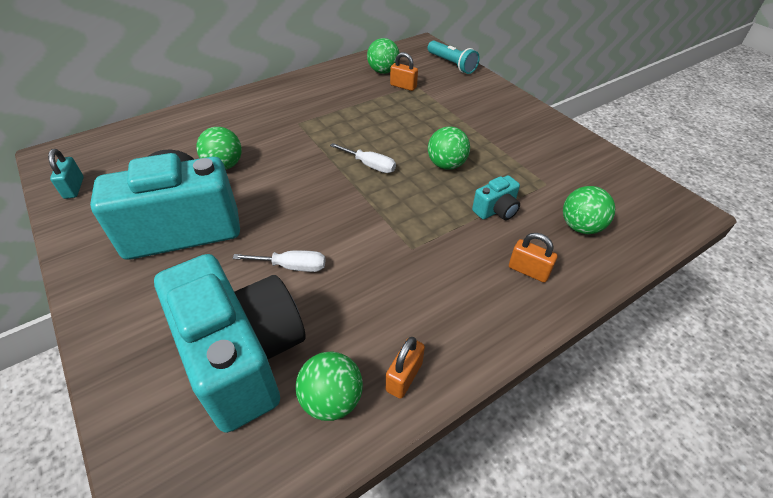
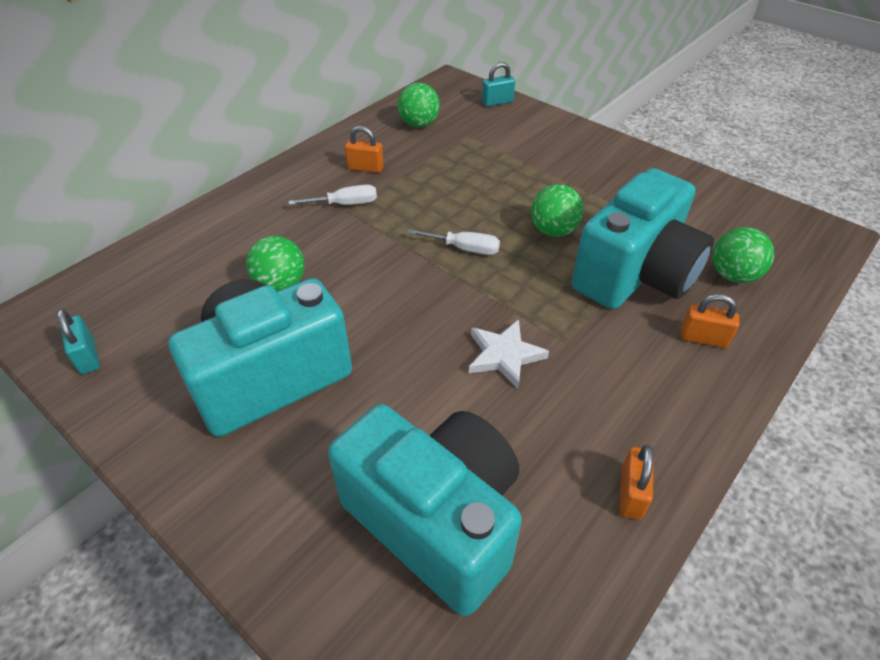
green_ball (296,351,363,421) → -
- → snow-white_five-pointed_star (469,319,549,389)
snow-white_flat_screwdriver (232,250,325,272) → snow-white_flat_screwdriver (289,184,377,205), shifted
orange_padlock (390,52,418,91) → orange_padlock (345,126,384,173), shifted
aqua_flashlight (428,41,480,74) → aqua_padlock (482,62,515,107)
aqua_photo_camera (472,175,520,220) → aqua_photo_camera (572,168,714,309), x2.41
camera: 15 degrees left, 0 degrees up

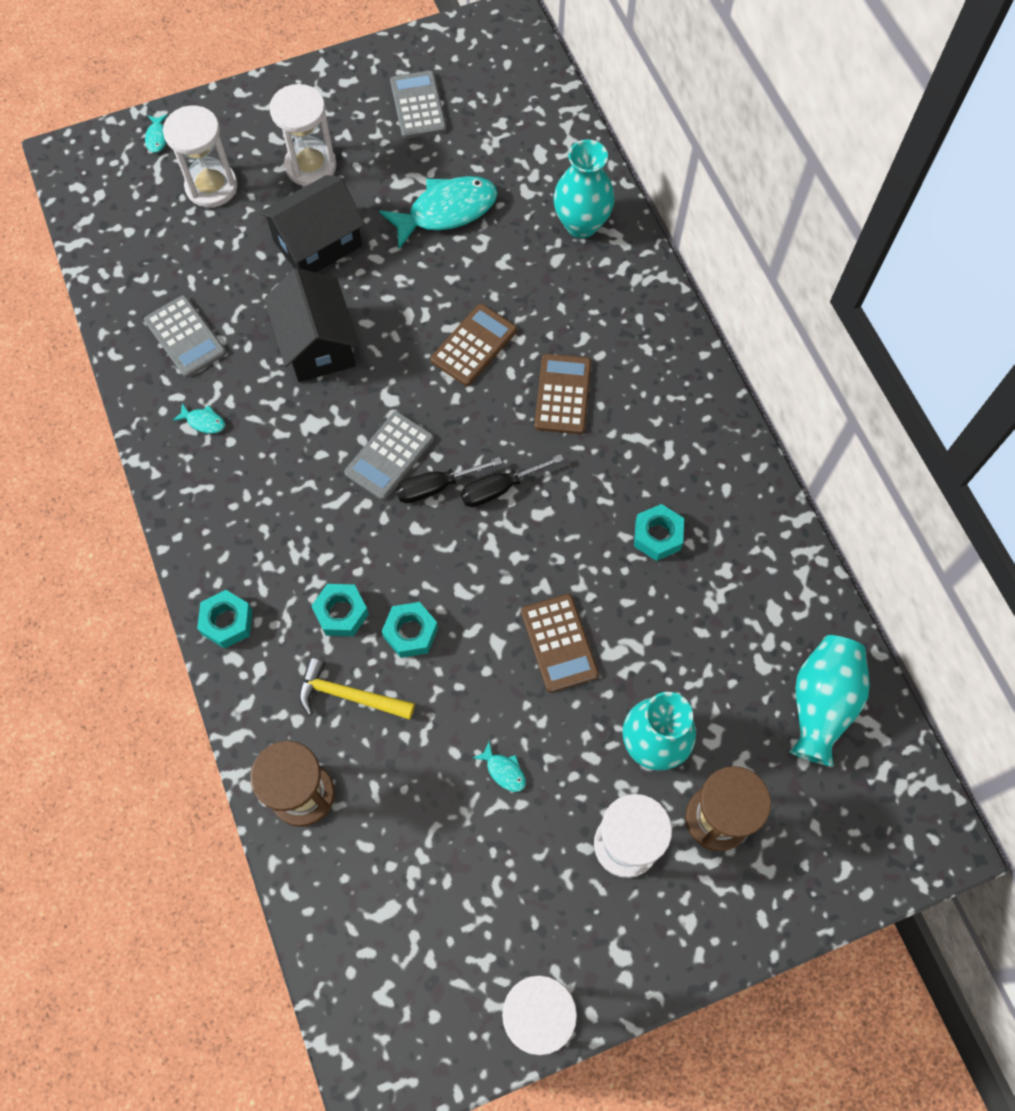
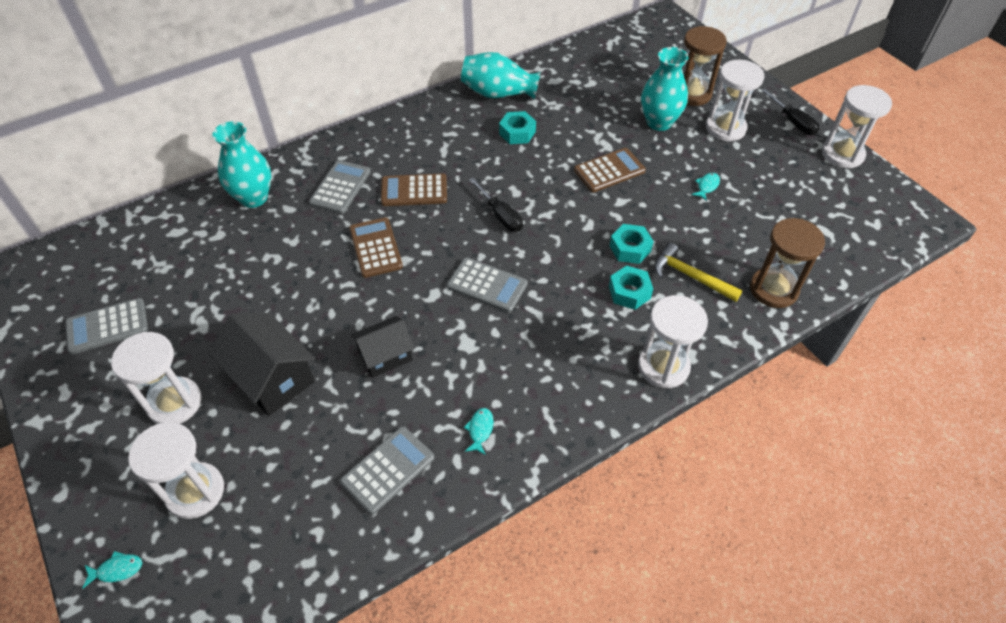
aqua_toy_fish (379,176,498,249) → -
- → gray_calculator (309,160,371,214)
black_flat_screwdriver (396,457,502,503) → black_flat_screwdriver (761,89,819,135), shifted
aqua_vase (789,635,870,766) → aqua_vase (461,52,541,100), shifted
aqua_hexagon_nut (197,590,253,649) → snow-white_hourglass (638,295,708,388)
bright_yellow_hammer (299,658,415,720) → bright_yellow_hammer (655,243,743,302), 120 degrees clockwise
brown_calculator (431,304,517,386) → brown_calculator (349,217,403,278), 45 degrees clockwise
black_cottage (264,268,359,382) → black_cottage (351,316,415,378), x0.65
camera: 100 degrees left, 15 degrees down

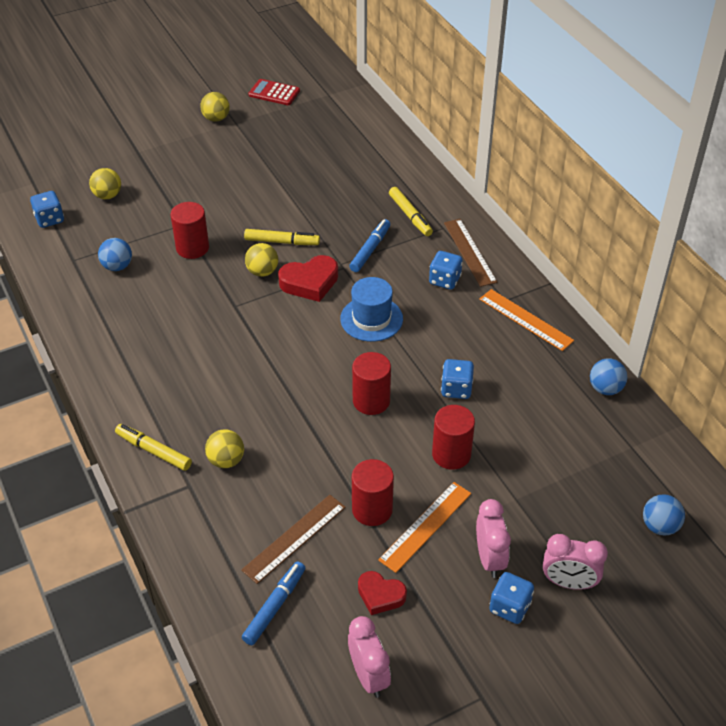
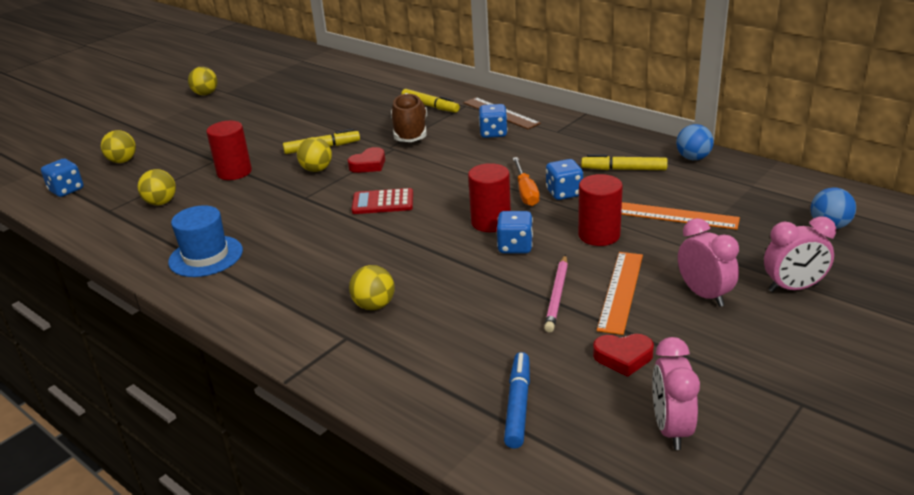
brown_straightedge (241,495,346,584) → -
- → orange_flat_screwdriver (513,157,540,206)
bright_yellow_marker (115,424,192,471) → bright_yellow_marker (581,154,668,170), shifted
crimson_calculator (248,79,300,105) → crimson_calculator (352,188,413,214), shifted
royal_blue_top_hat (340,277,403,342) → royal_blue_top_hat (168,205,243,277), shifted
orange_straightedge (479,289,574,351) → orange_straightedge (621,202,740,230), shifted
royal_blue_dice (489,572,534,624) → royal_blue_dice (497,211,533,253), shifted
royal_blue_marker (349,219,390,272) → brown_shoe (391,93,427,142)
crimson_cylinder (352,459,394,526) → rose-pink_pencil (544,255,568,333)
royal_blue_ball (98,238,132,271) → bright_yellow_ball (138,169,176,205)
rose-pink_alarm_clock (348,616,391,698) → rose-pink_alarm_clock (652,337,700,450), 135 degrees counterclockwise
crimson_heart_shape (278,255,338,302) → crimson_heart_shape (348,147,385,173), x0.65
camera: 20 degrees left, 15 degrees down

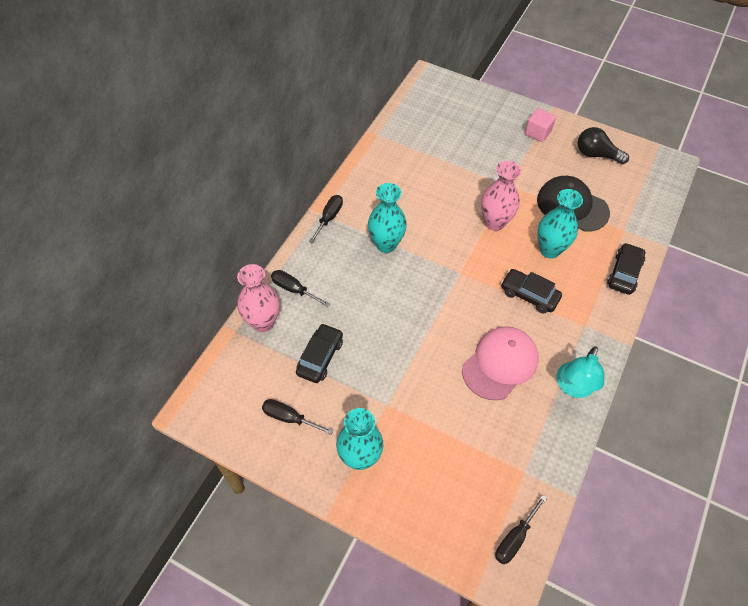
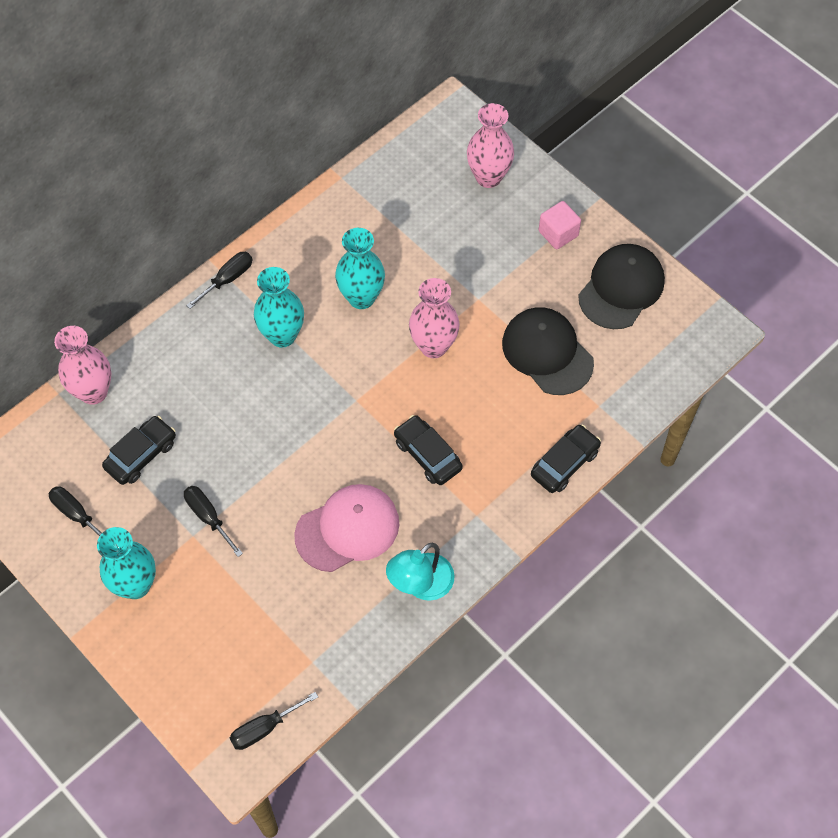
- → rose-pink_vase (467,103,514,188)
black_flat_screwdriver (271,270,330,307) → black_flat_screwdriver (184,486,243,557), shifted
aqua_vase (537,189,583,259) → aqua_vase (335,228,385,309), shifted
black_bulb (578,127,629,164) → black_baseball_cap (578,244,665,329)
camera: 20 degrees right, 5 degrees up

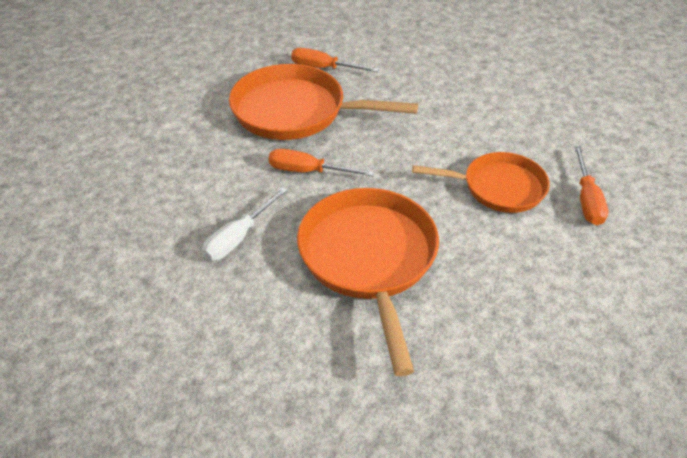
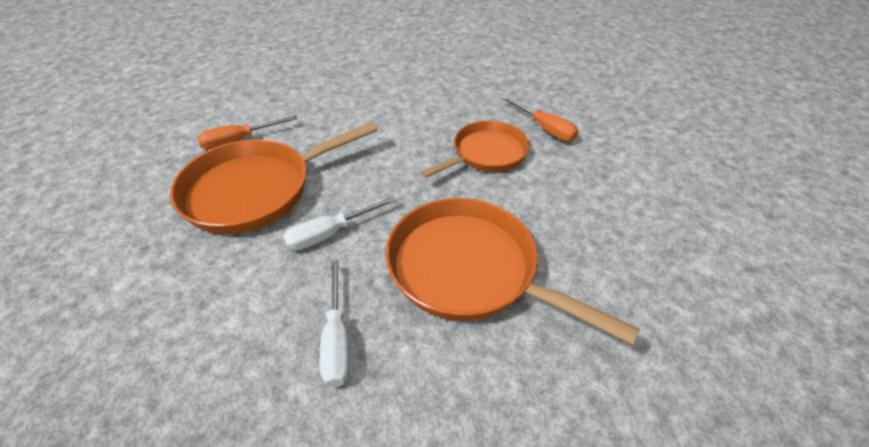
orange_flat_screwdriver (269,149,374,176) → snow-white_flat_screwdriver (283,196,397,251)
camera: 45 degrees left, 0 degrees up

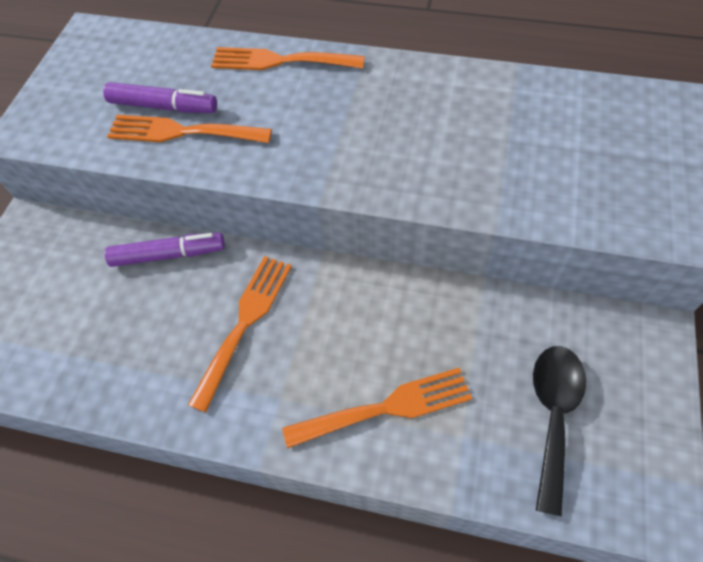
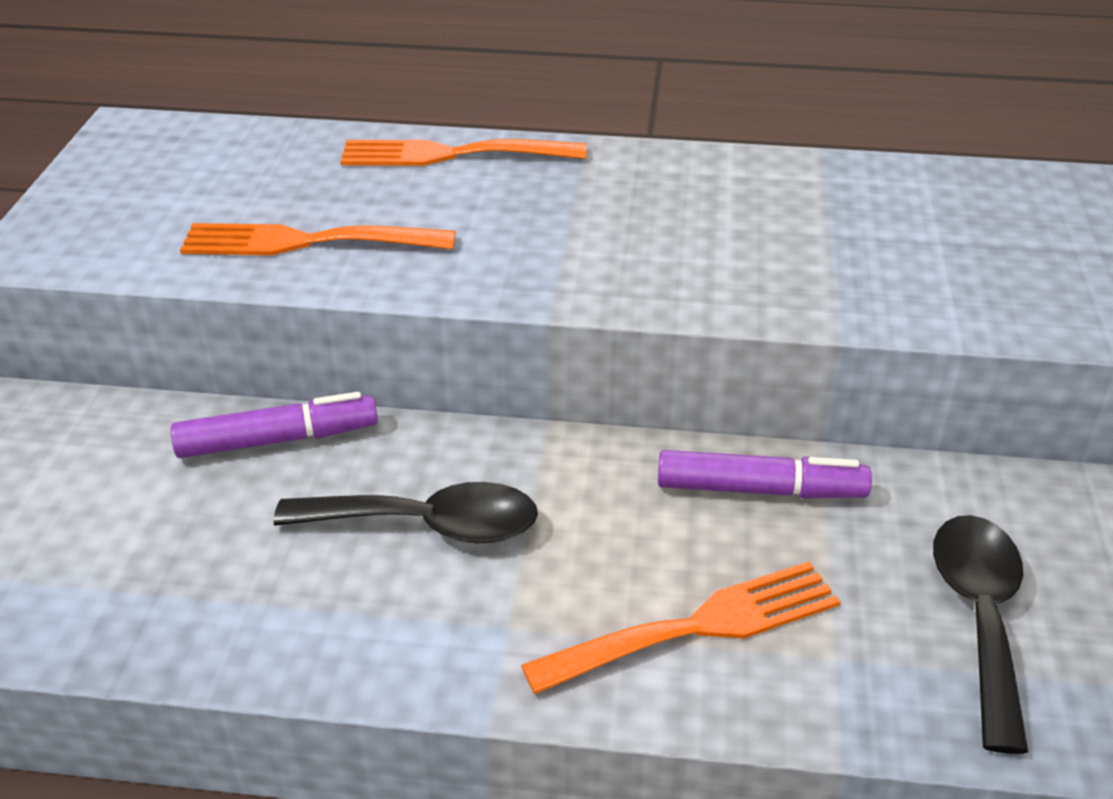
purple_marker (103,82,217,113) → purple_marker (658,450,872,498), shifted
orange_dinner_fork (188,256,292,412) → black_spoon (273,482,538,543)
camera: 10 degrees left, 20 degrees down

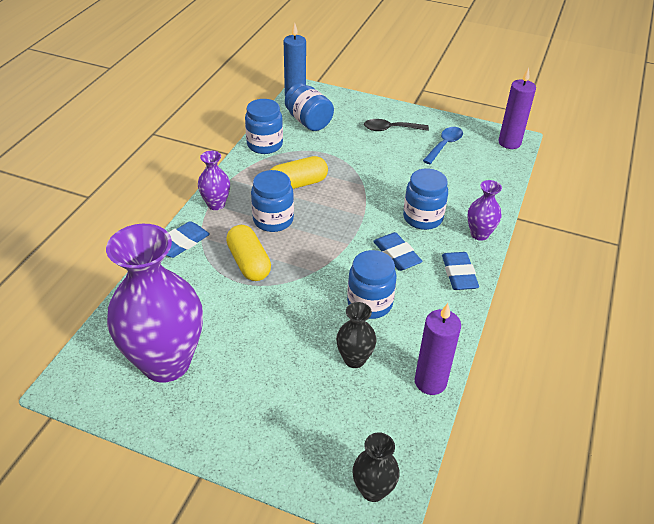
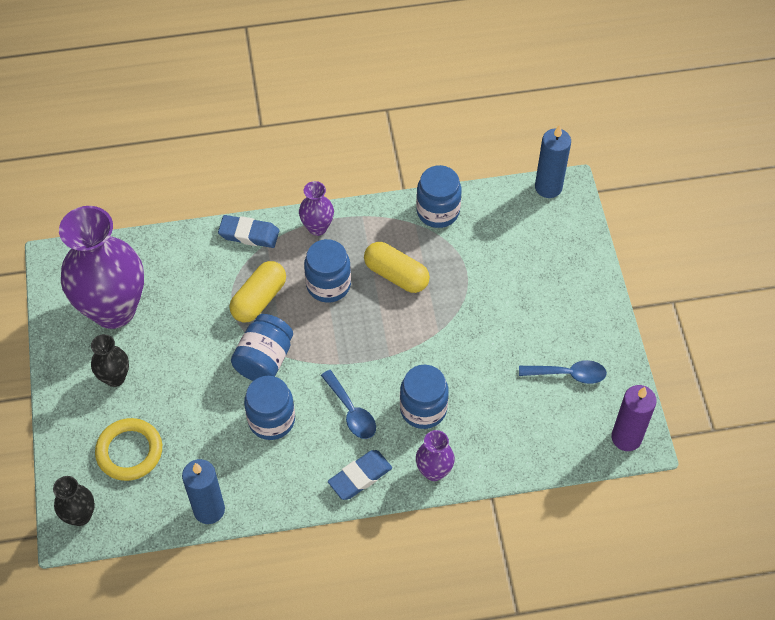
black_spoon (364,119,429,131) → -
- → bright_yellow_hoop (95,418,162,481)
royal_blue_jam_jar (285,83,334,131) → royal_blue_jam_jar (231,314,293,381), shifted
black_vase (336,302,377,368) → black_vase (91,334,129,387), shifted
royal_blue_gum_eraser (373,232,423,271) → royal_blue_spoon (321,370,376,439)
purple_candle (415,303,461,395) → royal_blue_candle (182,459,225,524)
camera: 60 degrees right, 15 degrees up

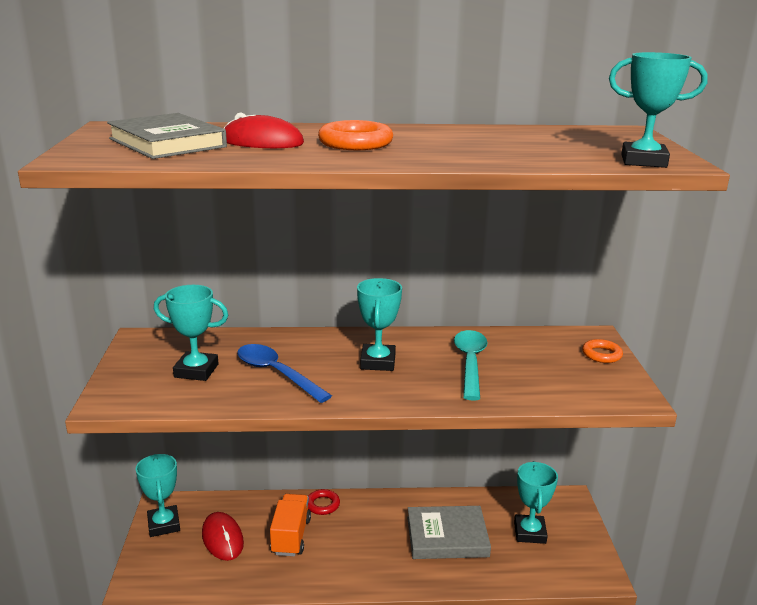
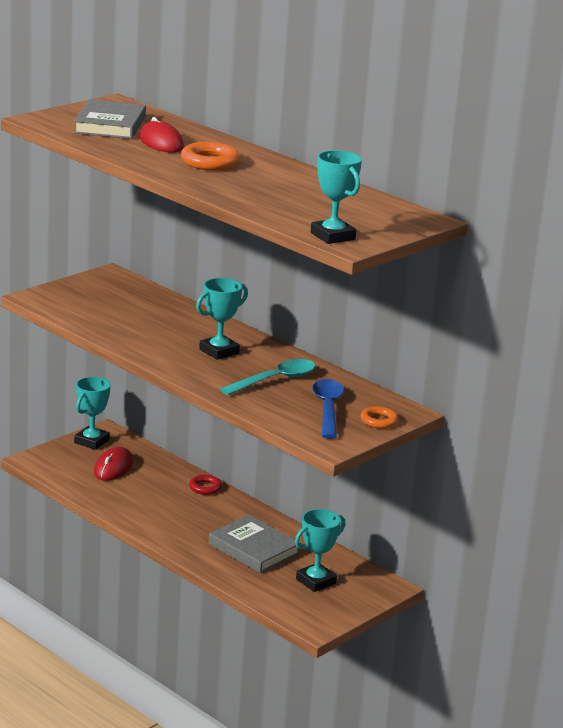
aqua_trophy (154,285,228,381) → -
orange_toy_truck (270,494,311,556) → -
royal_blue_spoon (237,344,332,403) → royal_blue_spoon (312,379,344,439), shifted
camera: 45 degrees right, 0 degrees up

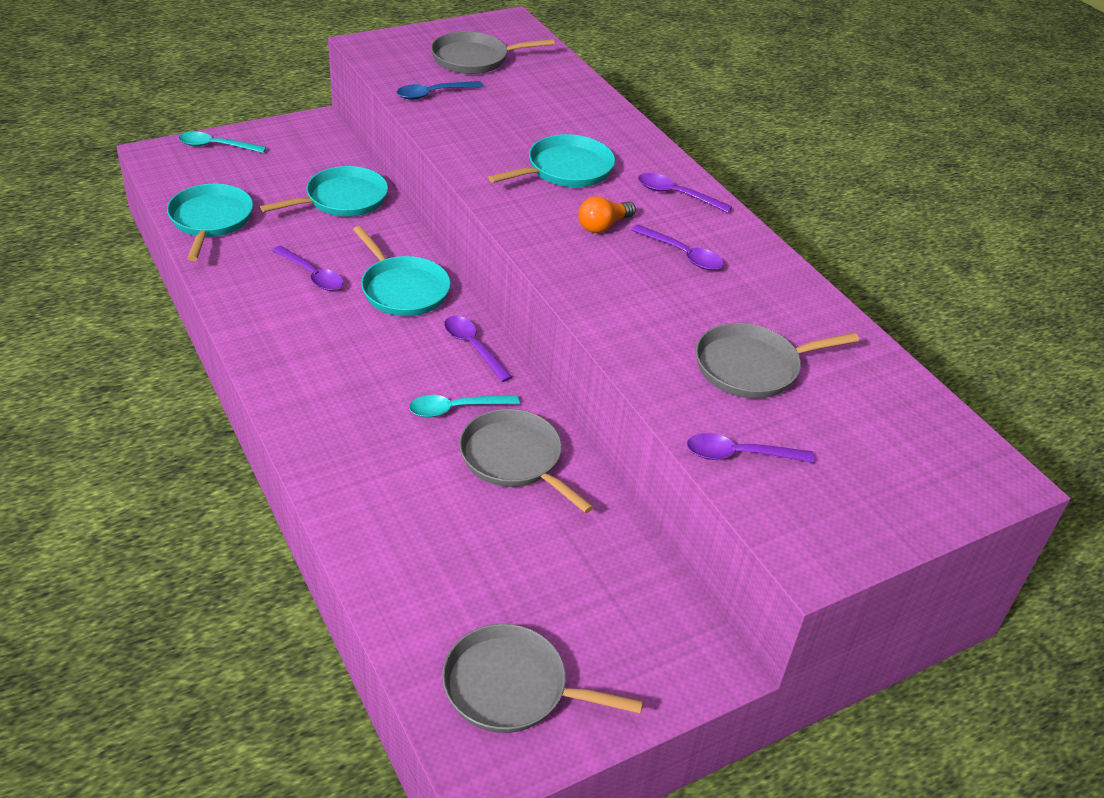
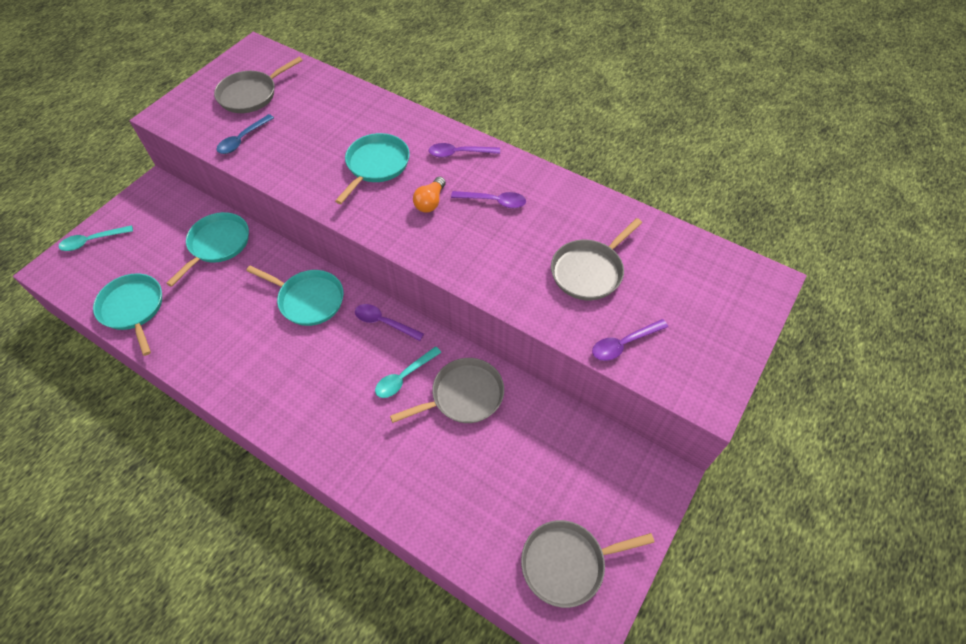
purple_spoon (272,246,344,291) → -
gray_frying_pan (459,409,594,513) → gray_frying_pan (390,358,504,423), 135 degrees clockwise
camera: 25 degrees left, 15 degrees up

